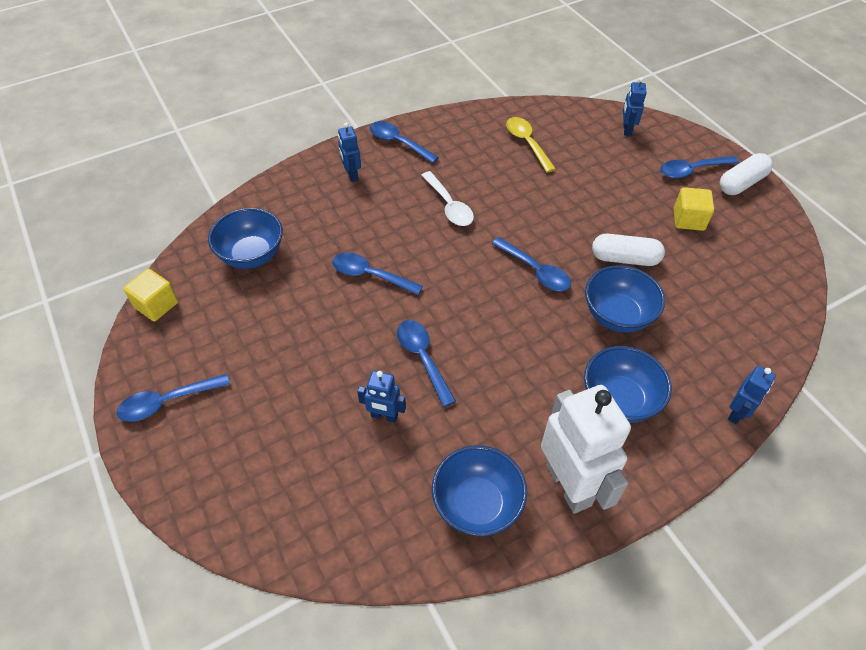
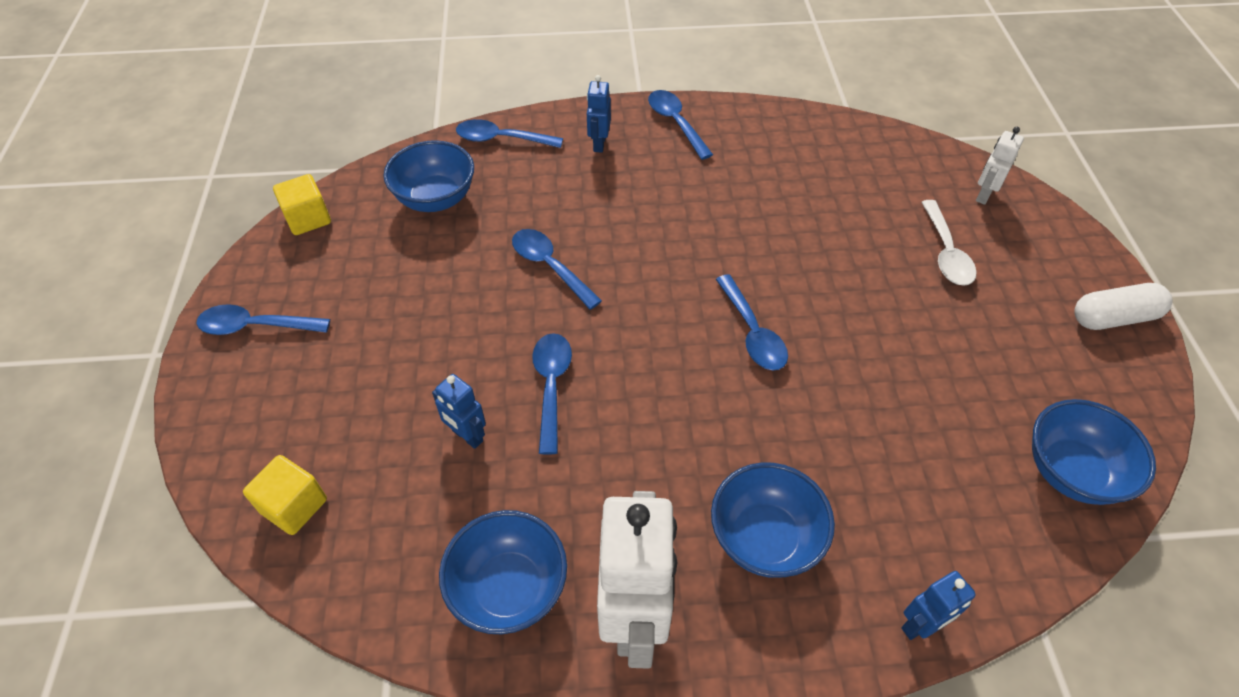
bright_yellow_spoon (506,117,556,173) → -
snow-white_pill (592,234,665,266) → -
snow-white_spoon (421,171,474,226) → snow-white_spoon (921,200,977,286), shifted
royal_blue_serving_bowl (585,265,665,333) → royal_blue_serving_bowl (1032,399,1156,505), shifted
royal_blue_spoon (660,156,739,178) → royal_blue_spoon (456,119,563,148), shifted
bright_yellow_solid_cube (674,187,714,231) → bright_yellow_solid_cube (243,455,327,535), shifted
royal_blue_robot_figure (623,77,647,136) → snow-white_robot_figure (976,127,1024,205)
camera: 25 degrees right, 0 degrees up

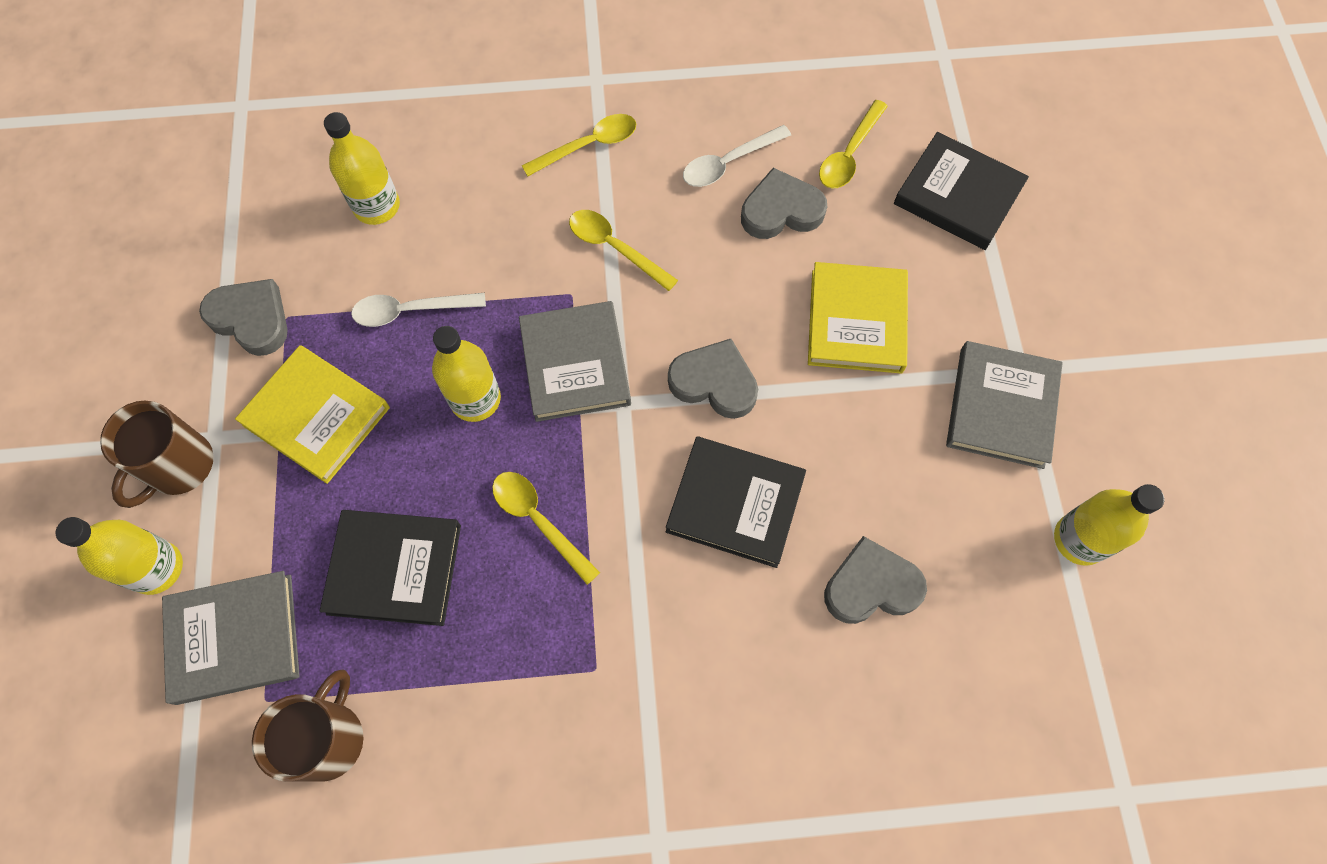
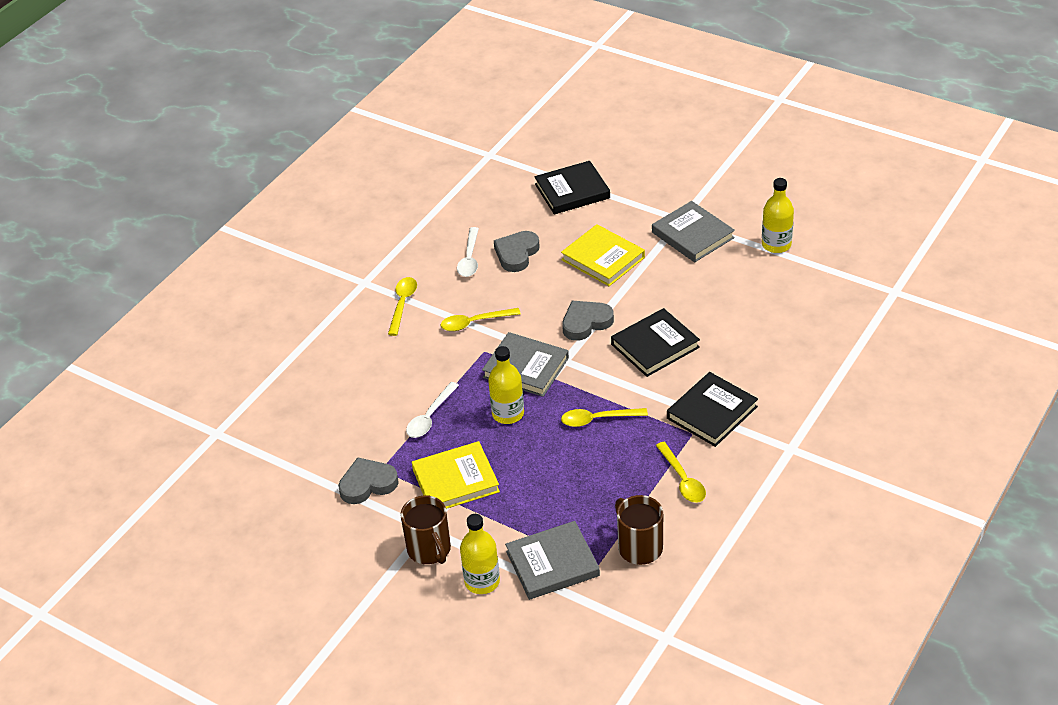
bright_yellow_flask (324,112,400,225) → -
gray_heart_shape (824,536,927,624) → -
black_hardcover (320,510,461,626) → black_hardcover (667,372,758,447), shifted
bright_yellow_spoon (819,100,888,188) → bright_yellow_spoon (656,442,706,503), shifted
gray_hardcover (162,571,300,705) → gray_hardcover (505,521,600,600), 45 degrees clockwise
camera: 50 degrees left, 25 degrees down

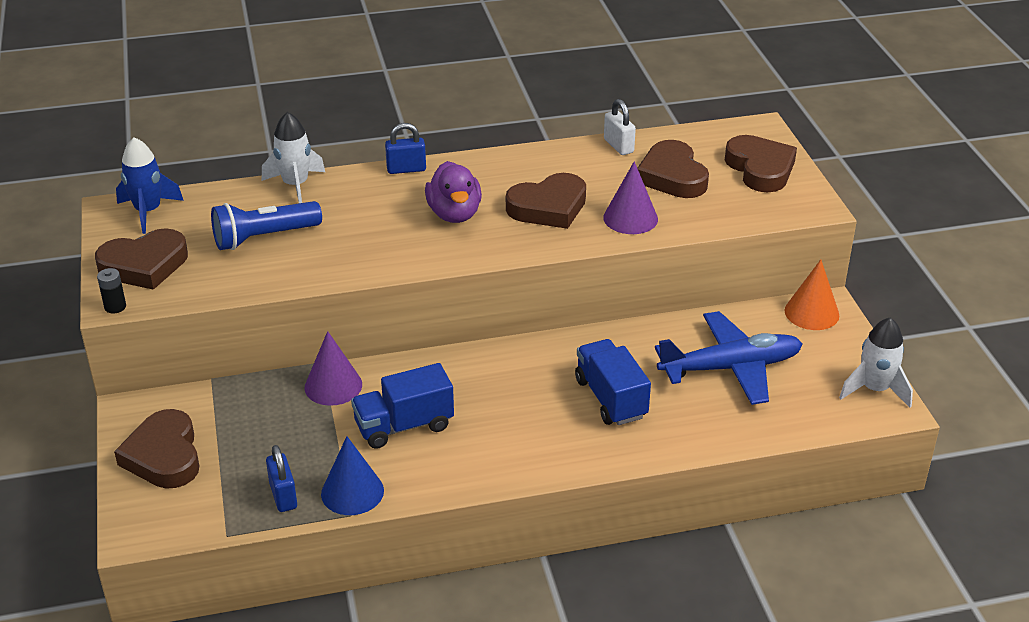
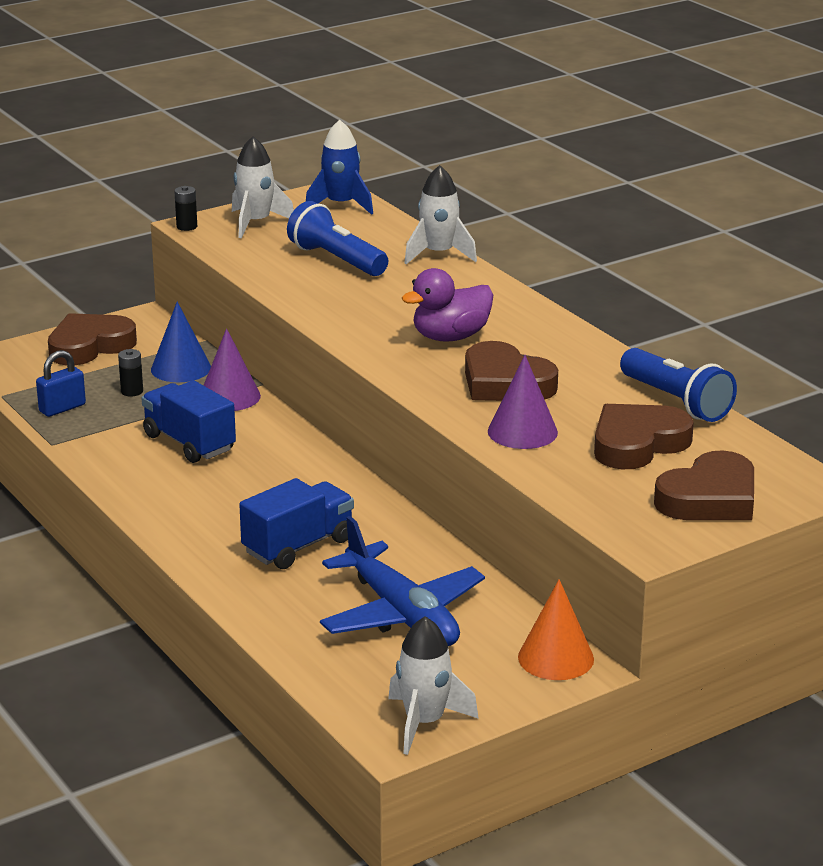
royal_blue_padlock (385,123,426,174) → -
- → black_AA_battery (118,349,143,396)
royal_blue_cone (321,436,384,515) → royal_blue_cone (151,302,211,382), shifted
brown_heart_shape (95,228,188,290) → snow-white_rocket (232,136,294,238)
snow-white_padlock (604,99,636,155) → royal_blue_flashlight (620,348,737,422)
camera: 70 degrees right, 10 degrees down

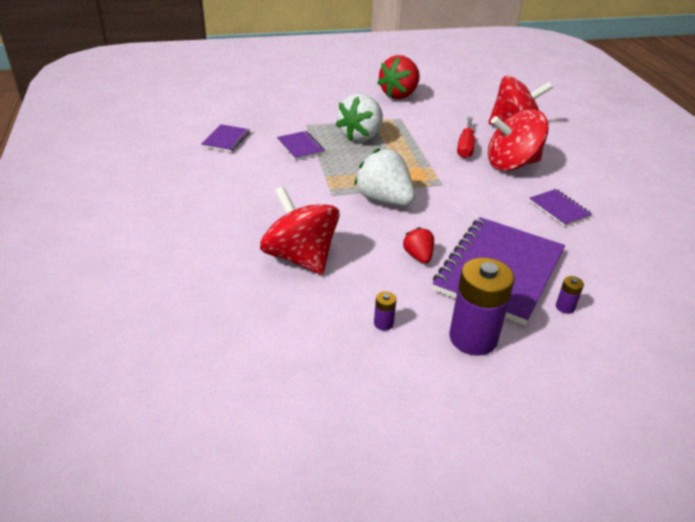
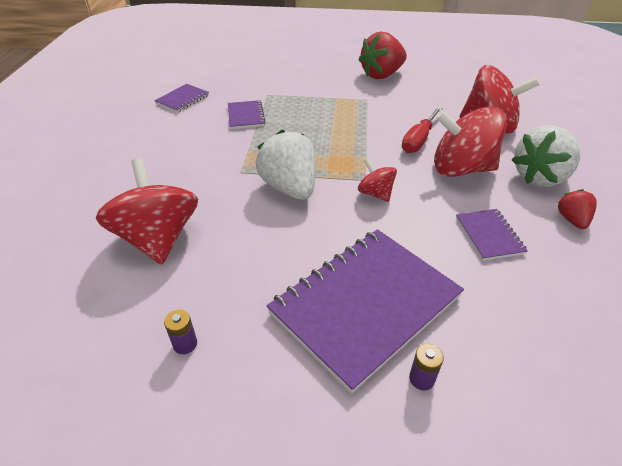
purple_AA_battery (449,258,515,356) → -
- → crimson_whirligig (358,158,397,202)
snow-white_strawberry (336,93,383,142) → snow-white_strawberry (512,125,580,187), shifted
crimson_strawberry (403,227,434,263) → crimson_strawberry (558,189,597,229), shifted
camera: 20 degrees right, 5 degrees up

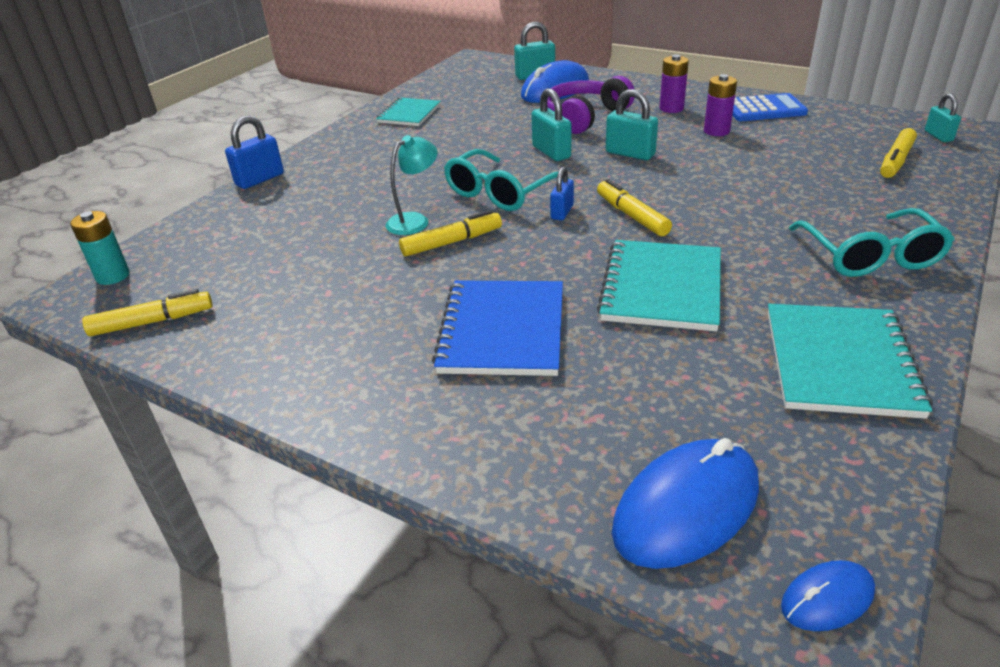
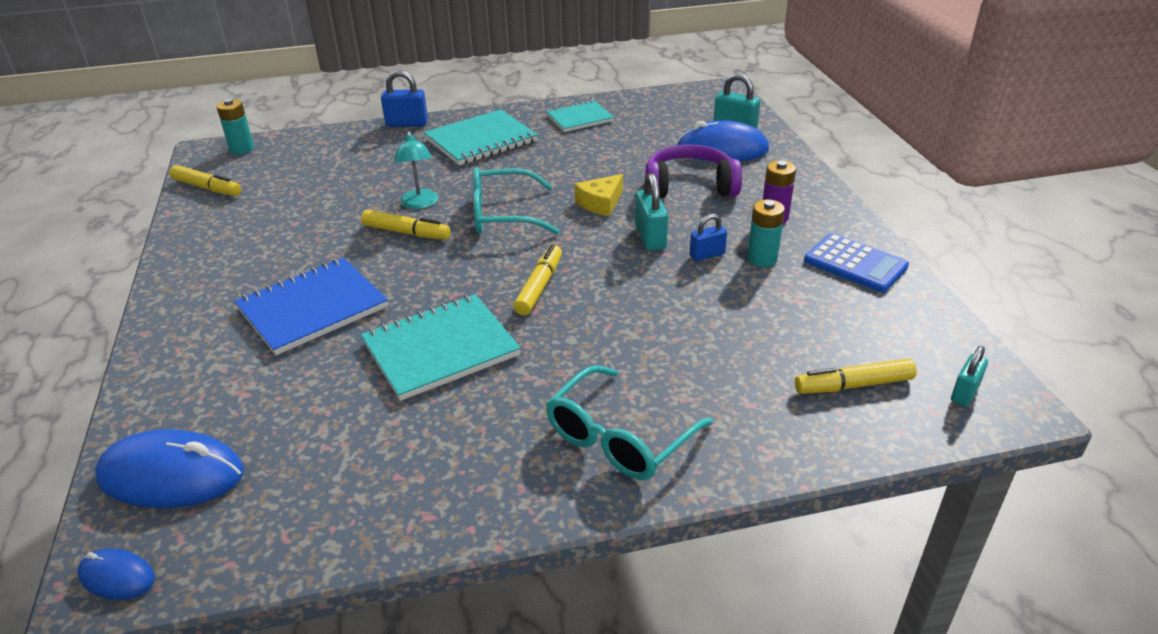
royal_blue_padlock (550,167,574,221) → royal_blue_padlock (690,214,727,261), shifted
aqua_exercise_book (768,304,933,419) → aqua_exercise_book (424,110,538,165), shifted
aqua_padlock (531,88,572,161) → bright_yellow_cheese_wedge (575,174,623,217)
purple_AA_battery (704,74,737,136) → aqua_AA_battery (747,199,785,267)
aqua_reading_lamp (386,135,437,235) → aqua_reading_lamp (394,131,438,209), 75 degrees clockwise
camera: 45 degrees right, 0 degrees up

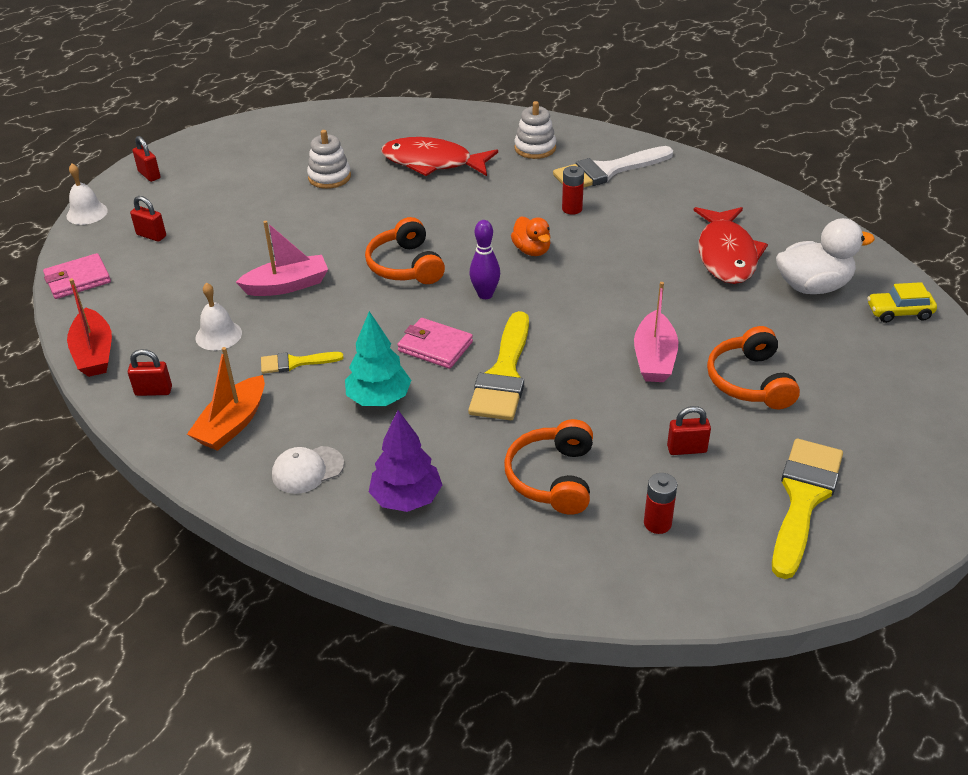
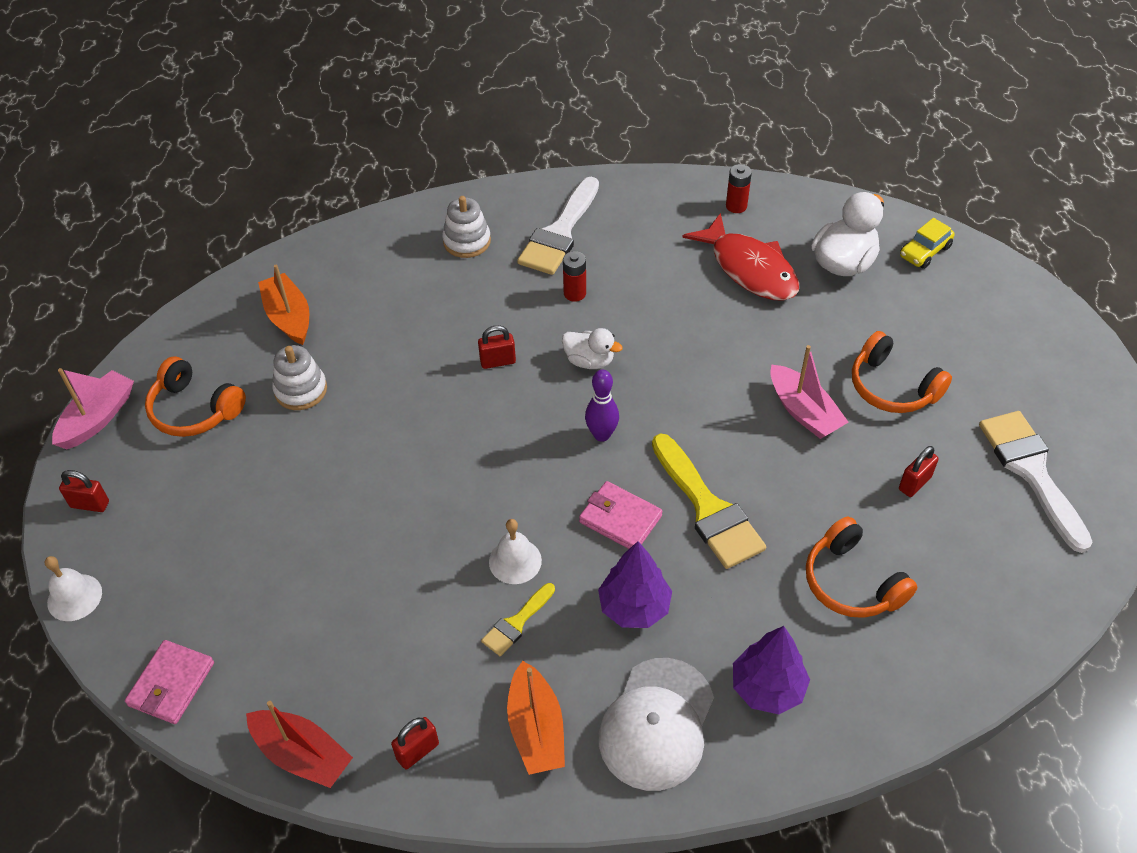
crimson_toy_fish (381,137,498,176) → -
- → orange_toy_boat (258,265,309,345)
crimson_padlock (130,196,166,242) → crimson_padlock (478,325,516,369), shifted
snow-white_hand_bell (195,283,242,350) → snow-white_hand_bell (489,519,542,584), shifted
rose-pink_toy_boat (236,221,328,296) → rose-pink_toy_boat (52,368,134,449), shifted
orange_headphones (365,217,445,284) → orange_headphones (145,357,246,437), shifted
crimson_AA_battery (644,473,677,534) → crimson_AA_battery (726,164,752,213), shifted
aqua_fir_tree (345,311,412,406) → purple_fir_tree (598,541,672,628)
orange_rubber_duck (511,216,551,256) → snow-white_rubber_duck (562,328,623,369)
bright_yellow_paint_brush (772,439,843,579) → snow-white_paint_brush (979,411,1092,553)
rose-pink_wallet (397,318,473,369) → rose-pink_wallet (579,481,663,549), 45 degrees clockwise
snow-white_baseball_cap (272,446,344,494) → snow-white_baseball_cap (599,658,714,791), x1.75
camera: 40 degrees left, 10 degrees up

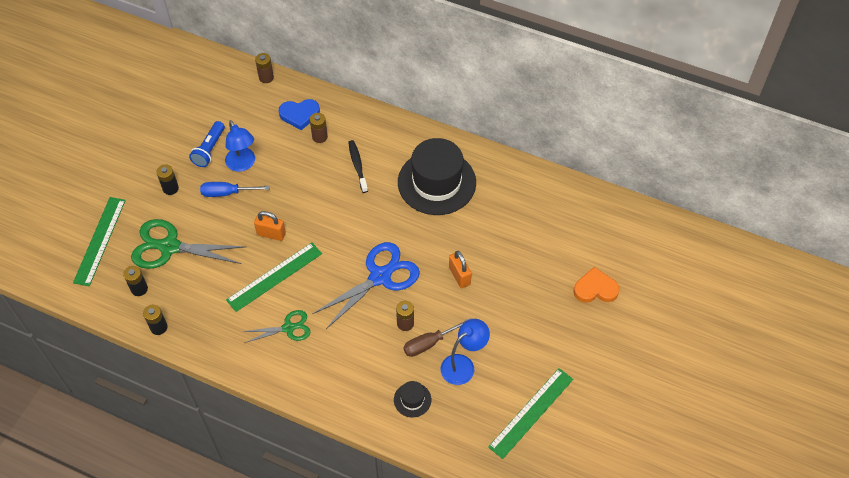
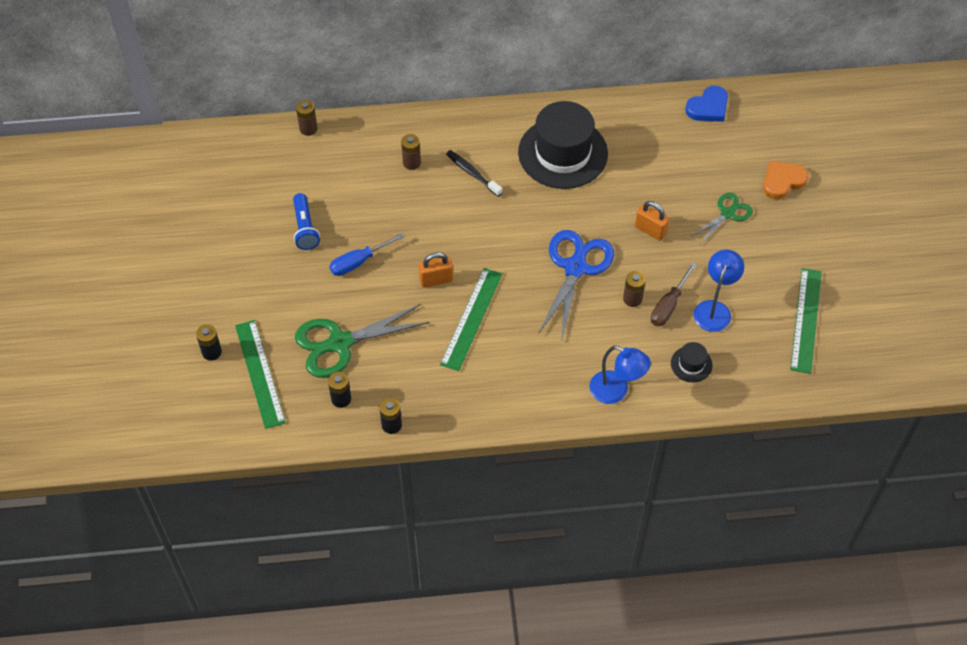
black_AA_battery (156,164,179,195) → black_AA_battery (196,324,222,361), shifted
royal_blue_reading_lamp (225,120,255,172) → royal_blue_reading_lamp (589,346,651,404), shifted
green_pair_of_scissors (242,310,310,343) → green_pair_of_scissors (690,193,753,245), shifted
royal_blue_heart_shape (279,99,320,130) → royal_blue_heart_shape (685,86,728,122), shifted
camera: 30 degrees left, 0 degrees up

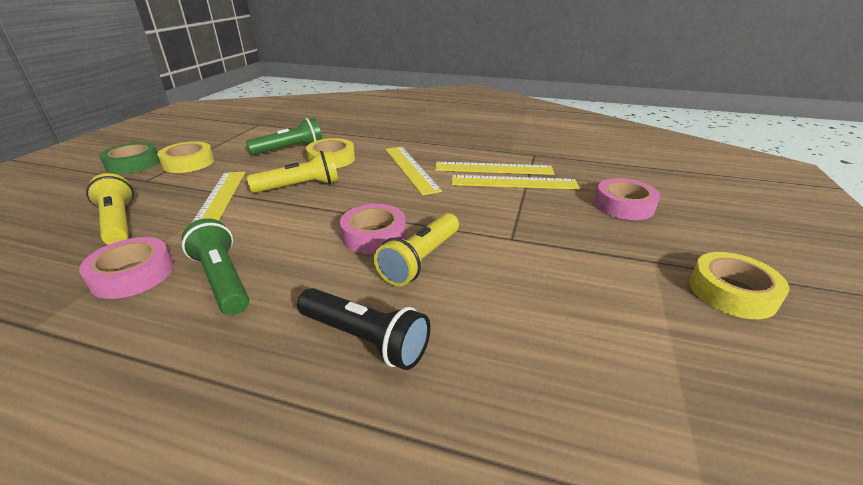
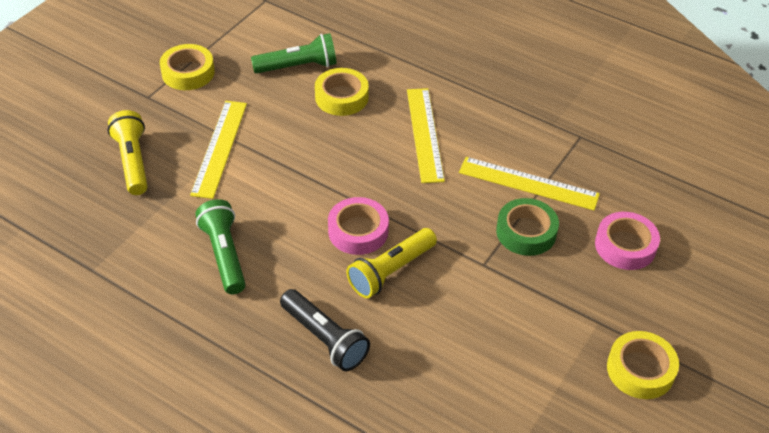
rose-pink_tape (79,237,174,299) → -
bright_yellow_flashlight (247,150,339,193) → -
bright_yellow_straightedge (435,162,554,175) → -
green_tape (100,142,160,174) → green_tape (496,198,559,256), shifted
camera: 15 degrees right, 15 degrees up

